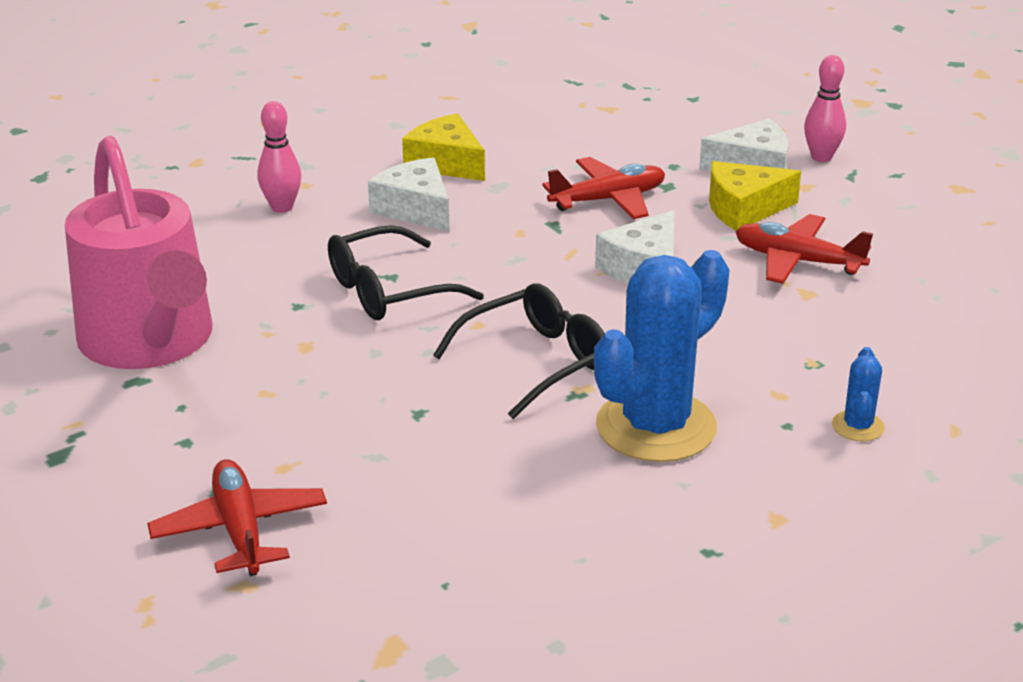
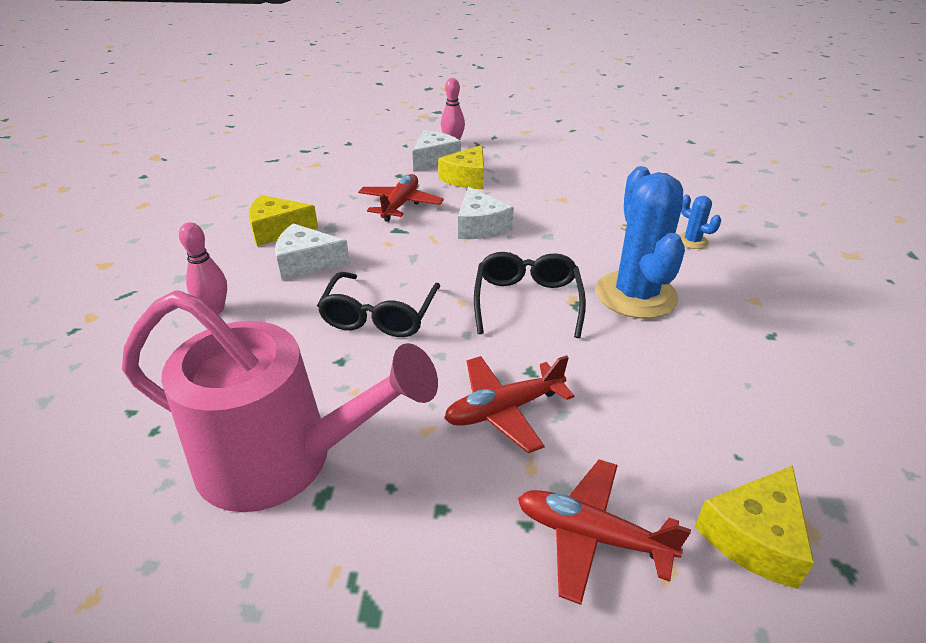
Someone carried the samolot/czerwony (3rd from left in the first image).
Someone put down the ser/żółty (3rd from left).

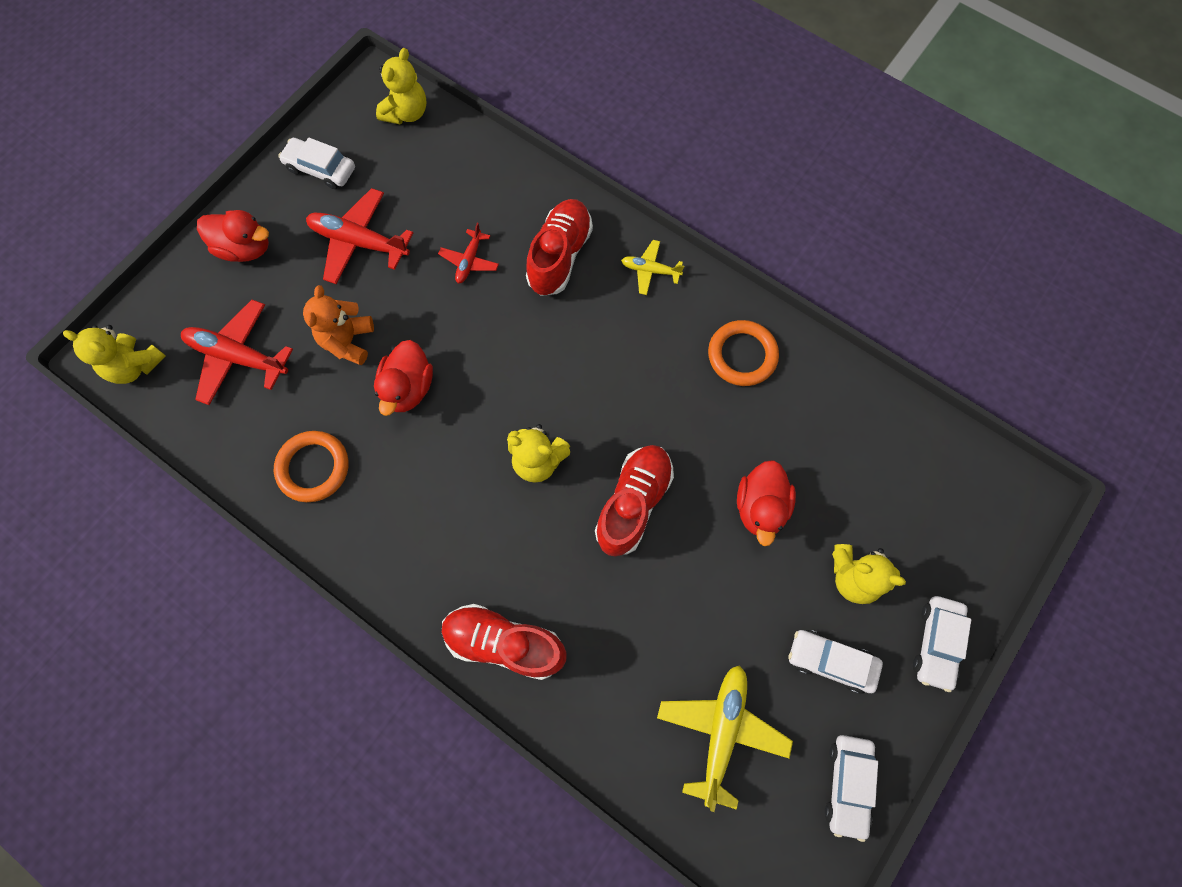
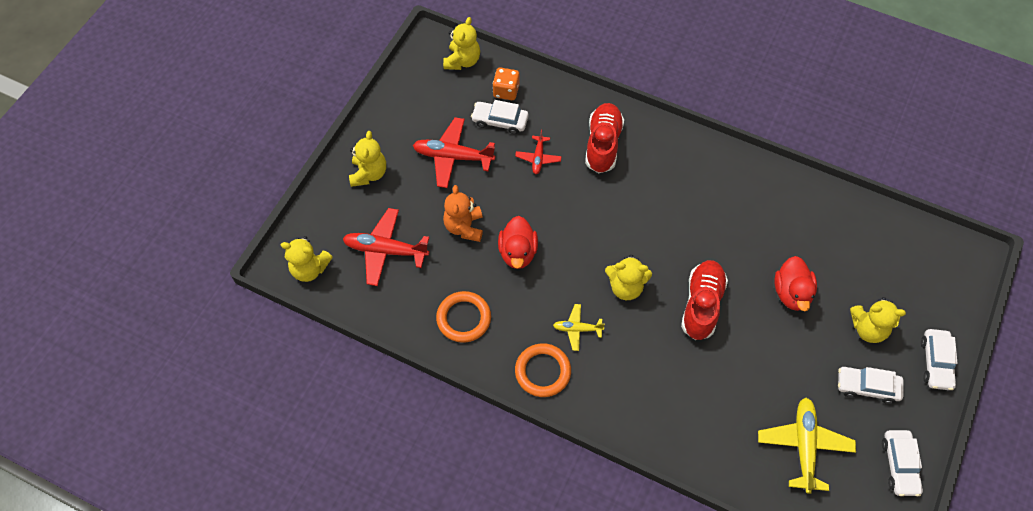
Someone swapped the kaczka/czerwony (1st from left) for the miś/żółty (2nd from left).
Someone carried the samochód/biały (1st from left).
Someone took away the but/czerwony (1st from left).
Someone carried the samolot/żółty (1st from left).
Someone carried the pierścień/pomarańczowy (2nd from left).
Someone put down the kostka do gry/pomarańczowy.

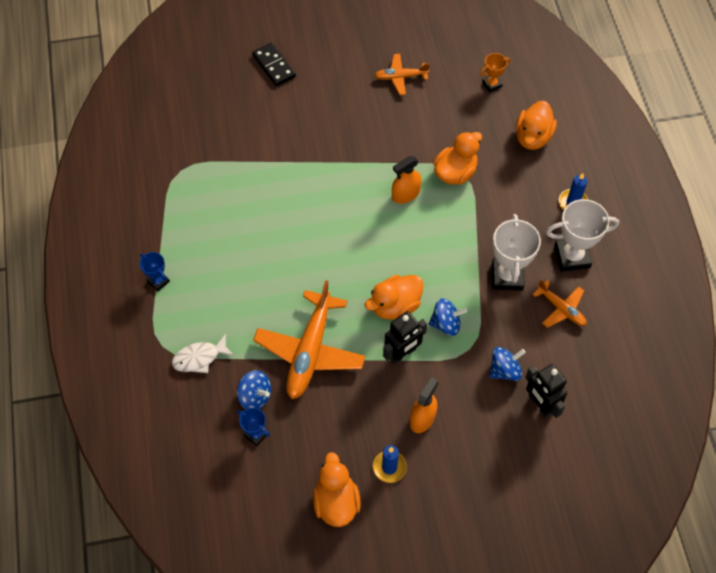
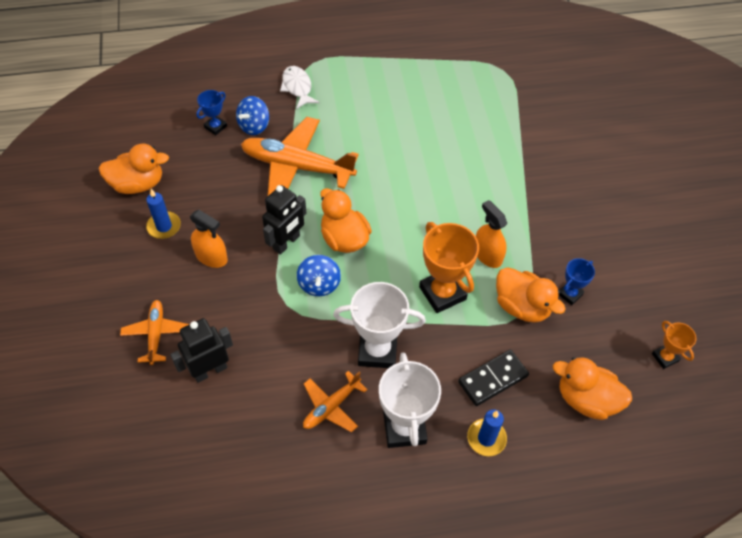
Someone carried the puchar/niebieski (1st from left in the first image).
Someone carried the kostka domina/czarny.
Someone carried the samolot/pomarańczowy (2nd from left in the first image).
Someone rotated the robot/czarny (1st from left in the first image) by 105 degrees counterclockwise.
Someone took away the bączek/niebieski (3rd from left).
Someone put down the puchar/pomarańczowy (1st from left).

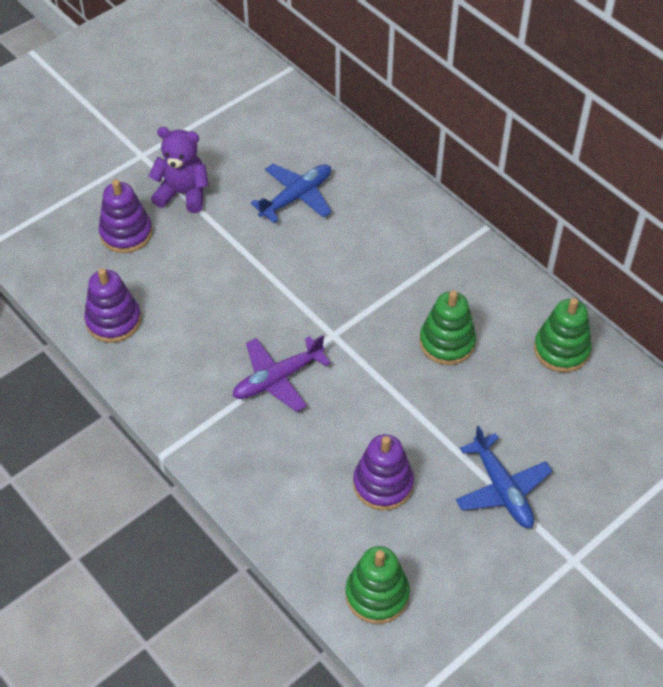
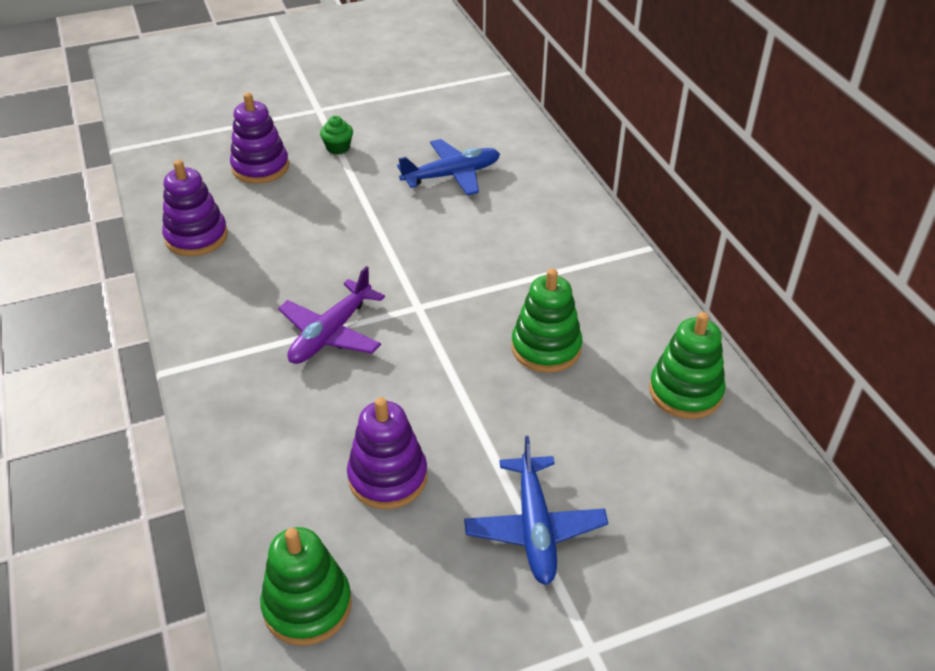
Someone swapped the miś/fioletowy for the muffinka/zielony.
Someone rotated the samolot/fioletowy by 45 degrees counterclockwise.

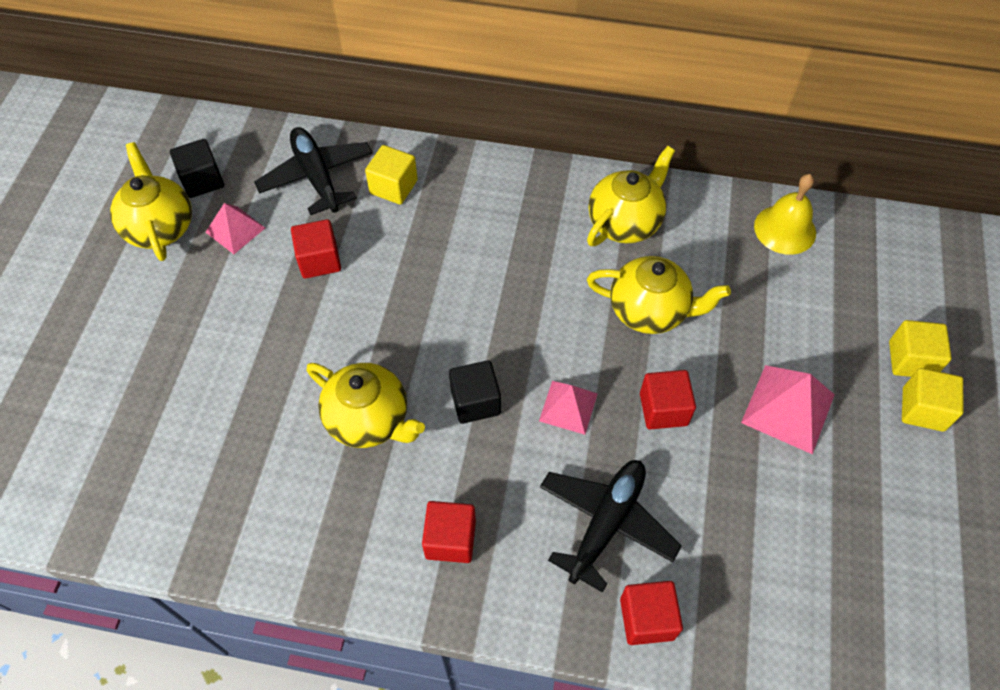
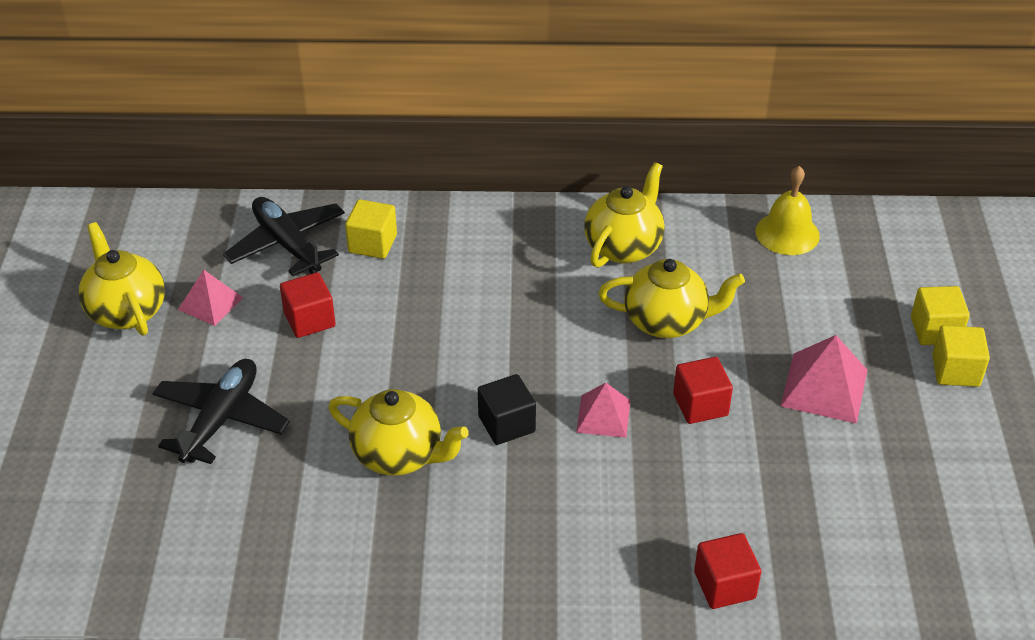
Someone took away the sześcian/czarny (1st from left).
Someone took away the sześcian/czerwony (2nd from left).
Someone carried the samolot/czarny (2nd from left in the first image).

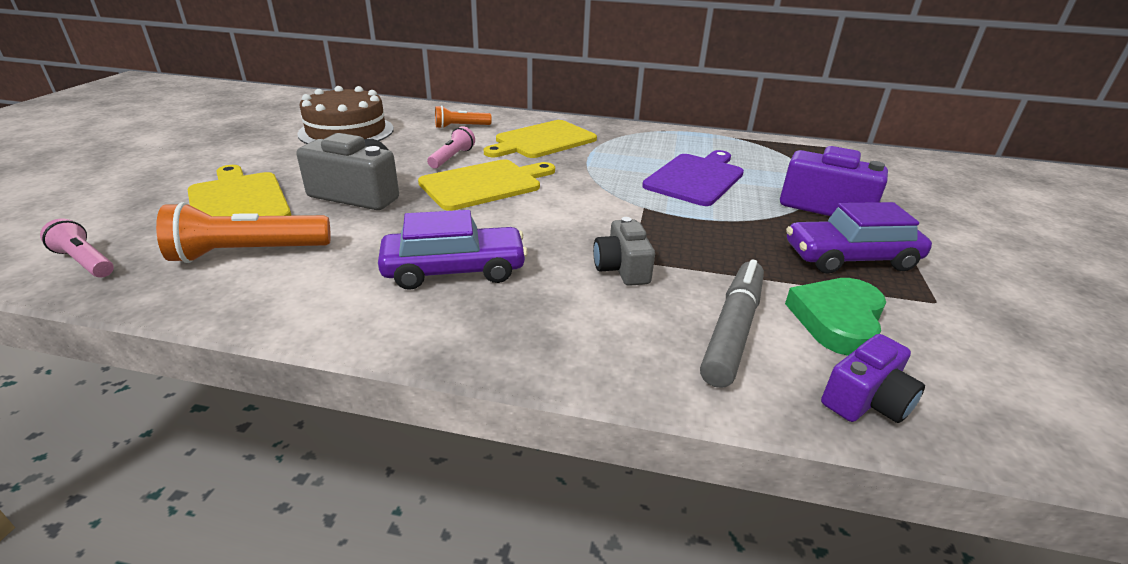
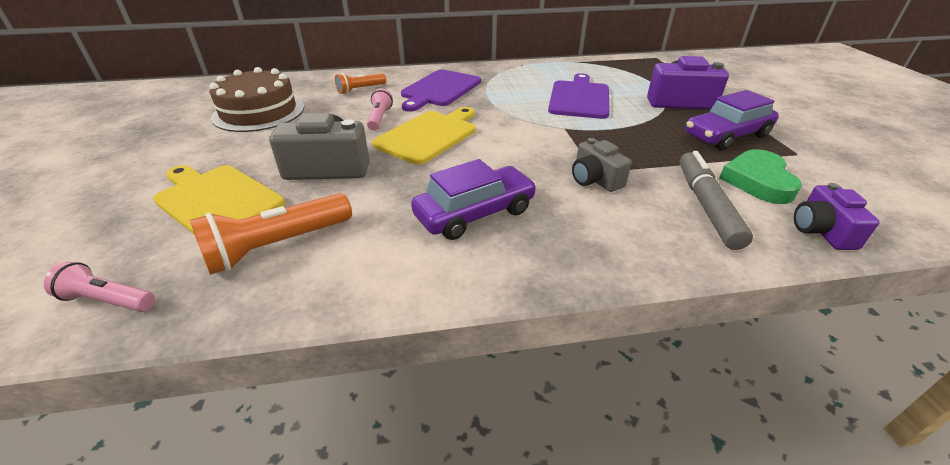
Someone repainted the deska do krojenia/żółty (3rd from left), which became the deska do krojenia/fioletowy (1st from left).
Someone rotated the aparat fotograficzny/fioletowy (2nd from left) by 150 degrees clockwise.

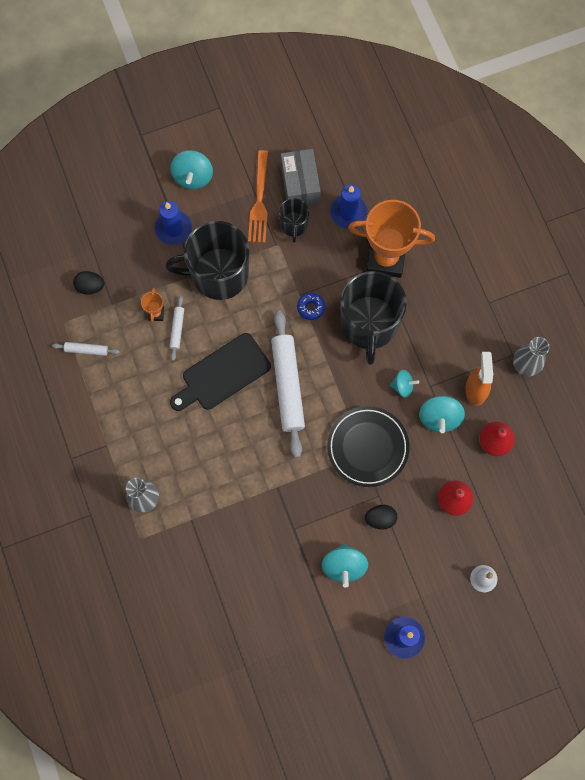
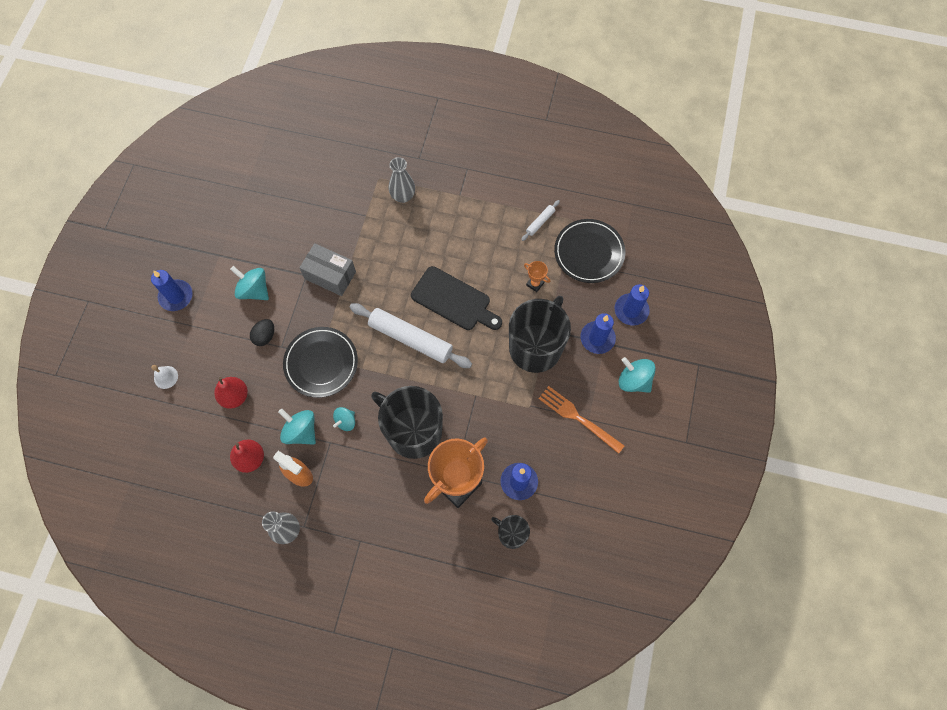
Someone swapped the jajko/czarny (1st from left) for the talerz/czarny (2nd from left).
Someone took away the wałek do ciasta/biały (2nd from left).
Someone rotated the deska do krojenia/czarny by 120 degrees clockwise.
Someone carried the kubek/czarny (2nd from left).
Someone carried the pudełko/szary.
Someone took away the donut/niebieski.
Someone put down the świeca/niebieski (4th from left).

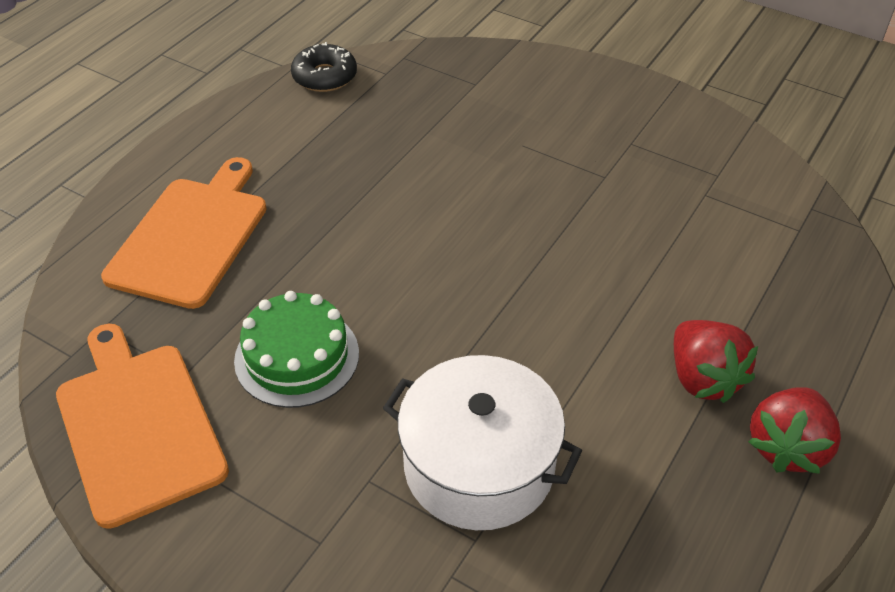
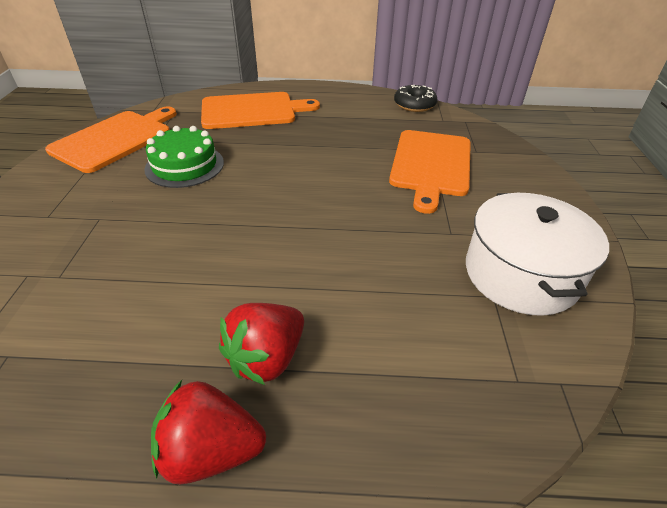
Someone carried the garnek/biały.
Someone put down the deska do krojenia/pomarańczowy (3rd from left).

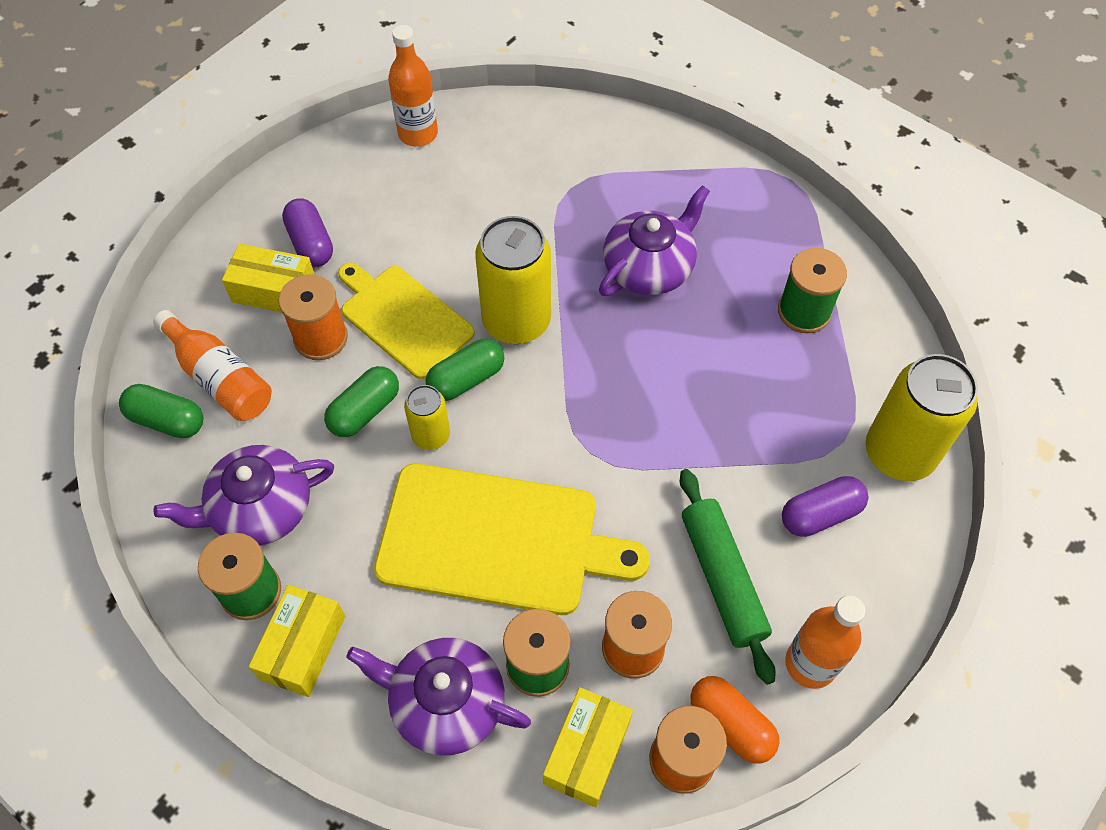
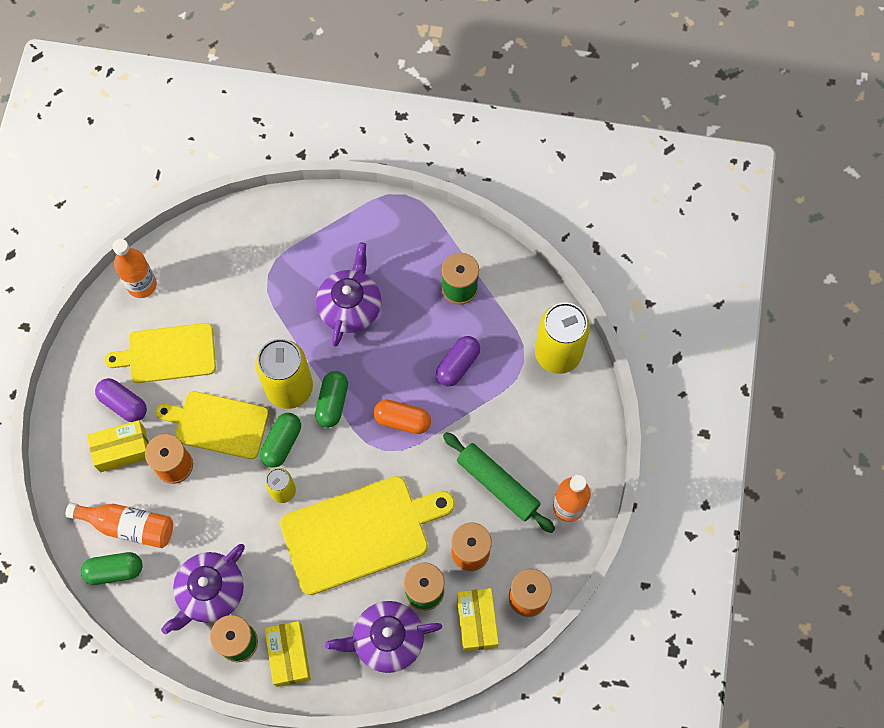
Someone carried the kapsułka/zielony (2nd from left in the first image).
Someone carried the kapsułka/pomarańczowy.
Someone carried the kapsułka/fioletowy (2nd from left).
Someone put down the deska do krojenia/żółty (1st from left).

